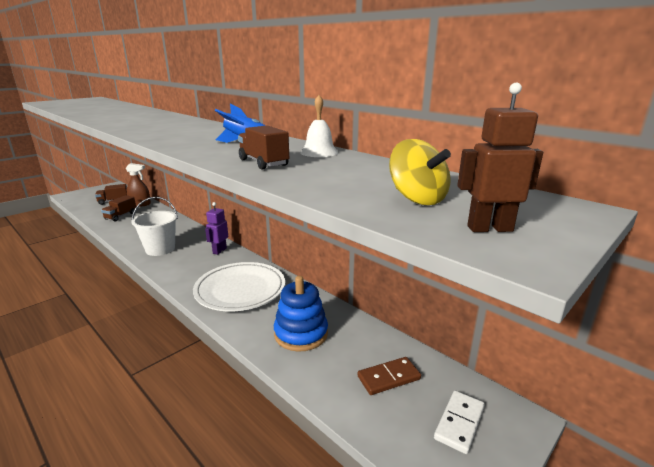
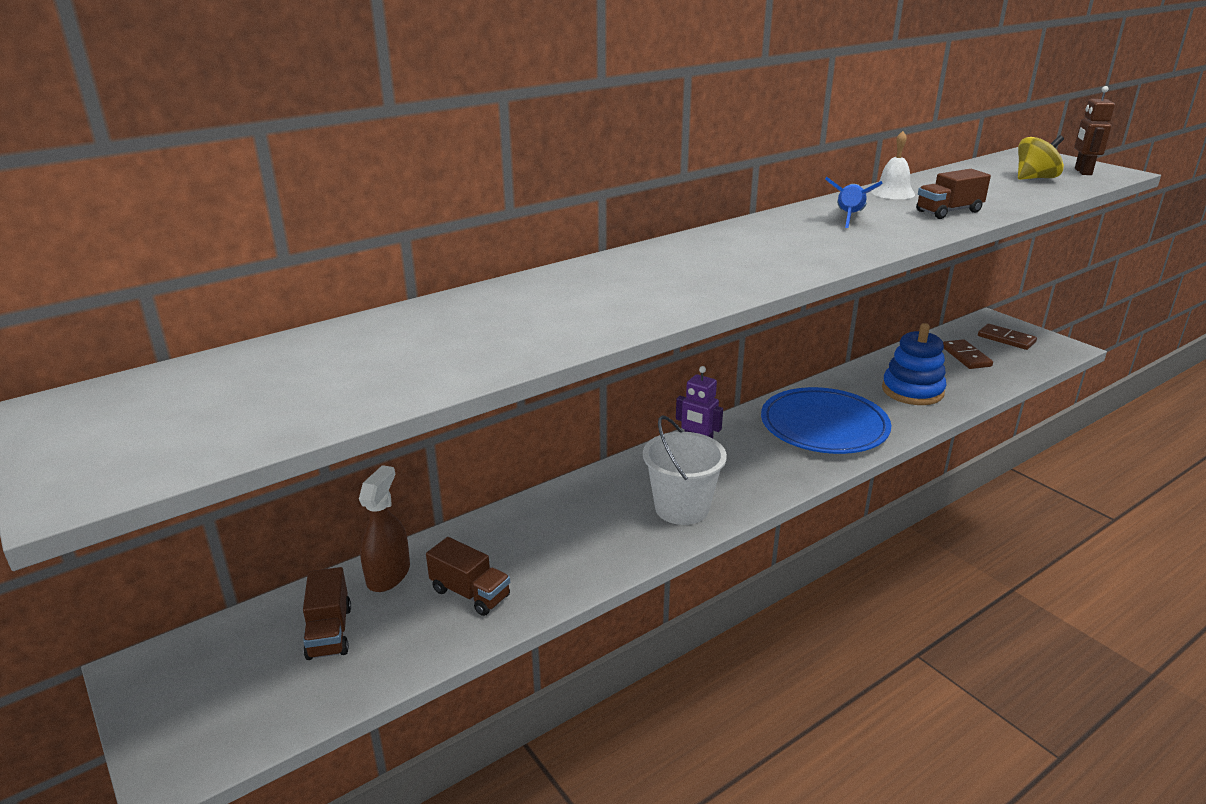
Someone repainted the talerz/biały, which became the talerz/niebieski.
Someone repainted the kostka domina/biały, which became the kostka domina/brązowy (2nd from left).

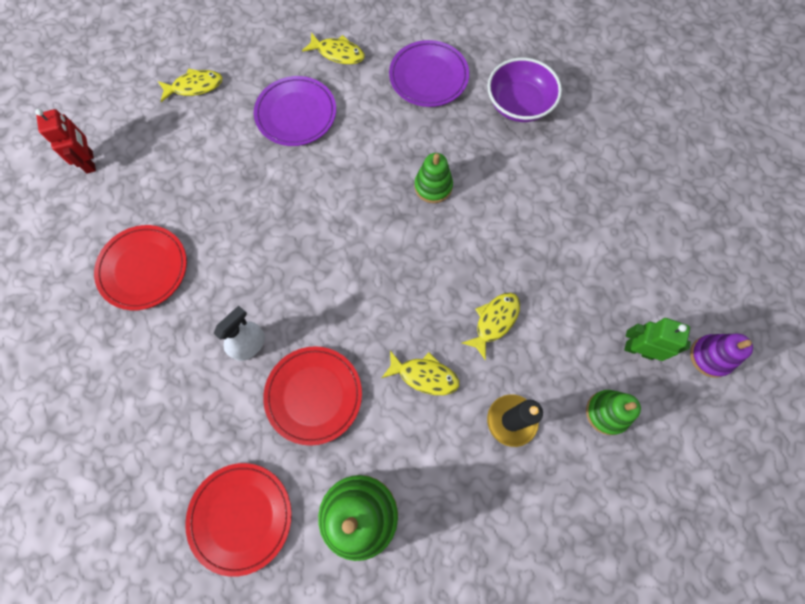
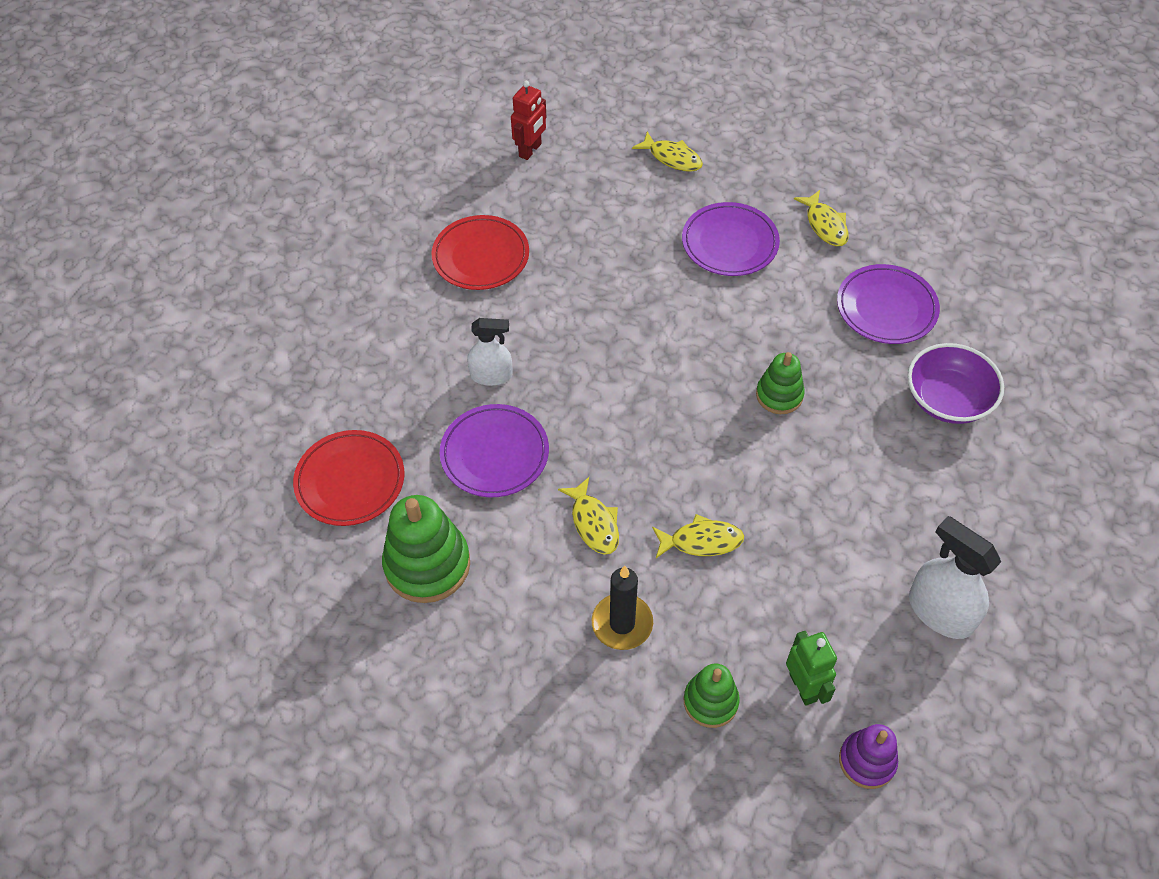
Someone repainted the talerz/czerwony (3rd from left), which became the talerz/fioletowy (1st from left).
Someone put down the spryskiwacz/biały (2nd from left).

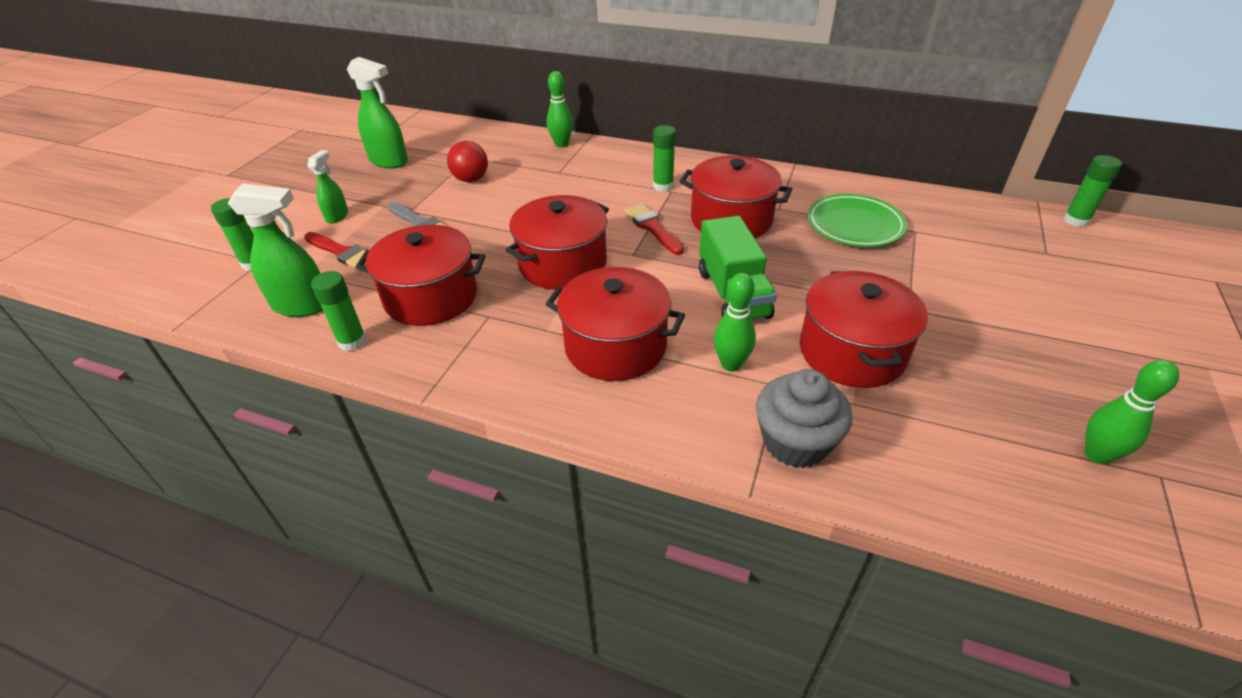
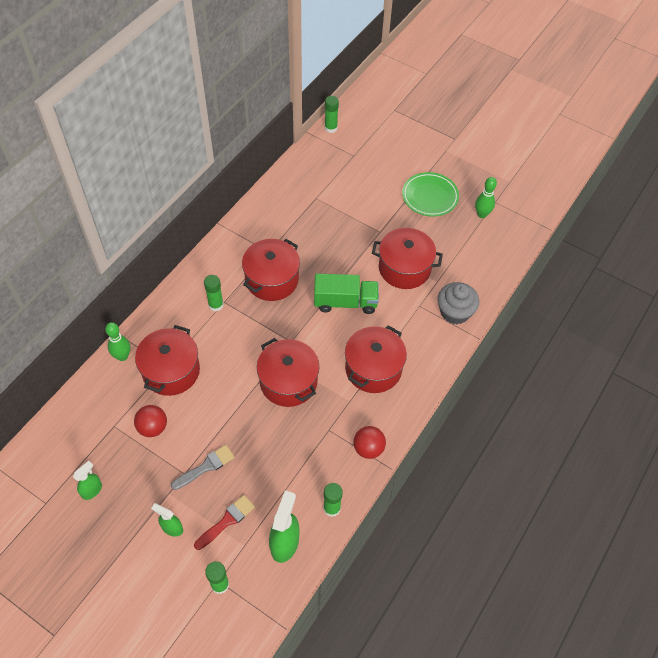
Someone scaled the spryskiwacz/zielony (3rd from left in the first image) by 0.59.
Someone carried the garnek/czerwony (1st from left).
Someone took away the pędzel/czerwony (2nd from left).
Someone took away the kręgiel/zielony (2nd from left).
Someone carried the talerz/zielony.
Someone put down the piłka/czerwony (2nd from left).

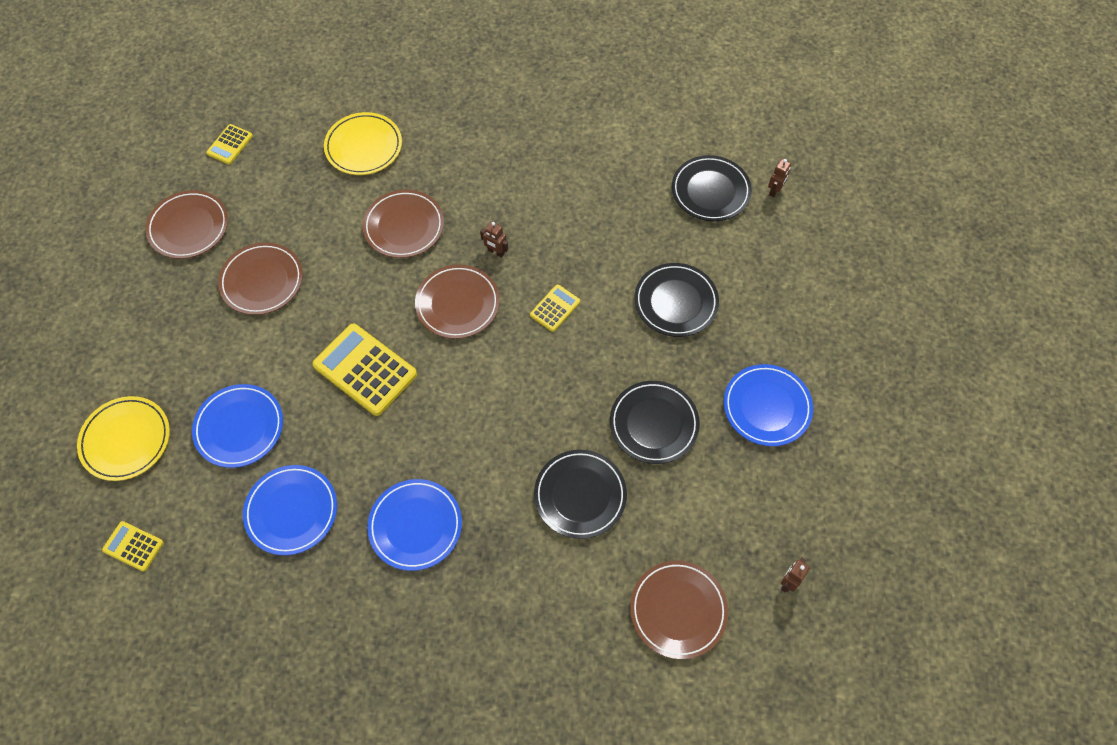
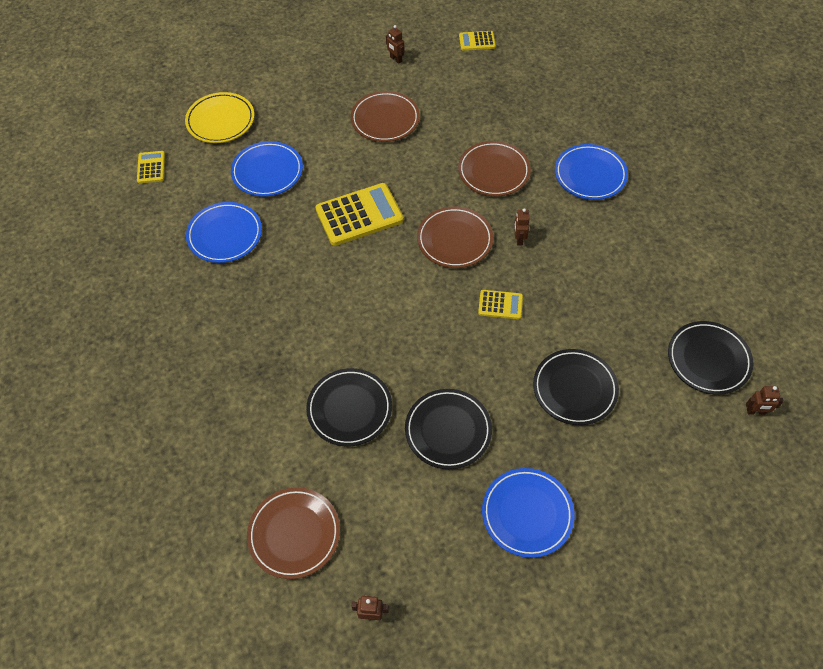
Someone swapped the talerz/brązowy (1st from left) for the robot/brązowy (2nd from left).
Someone rotated the kalkulator/żółty (3rd from left in the first image) by 60 degrees clockwise.
Someone took away the talerz/żółty (2nd from left).
Someone carried the talerz/niebieski (3rd from left in the first image).

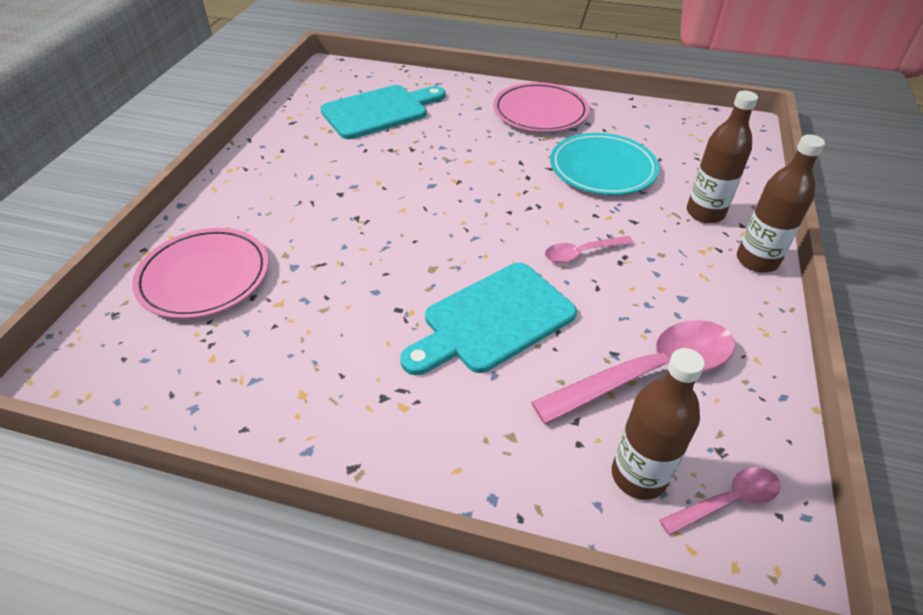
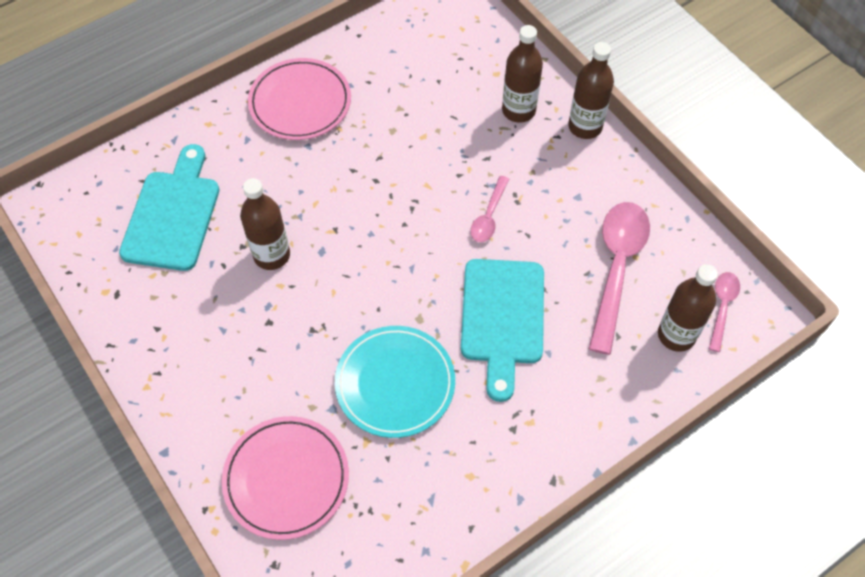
Someone carried the talerz/turkusowy.
Someone put down the butelka/brązowy (1st from left).

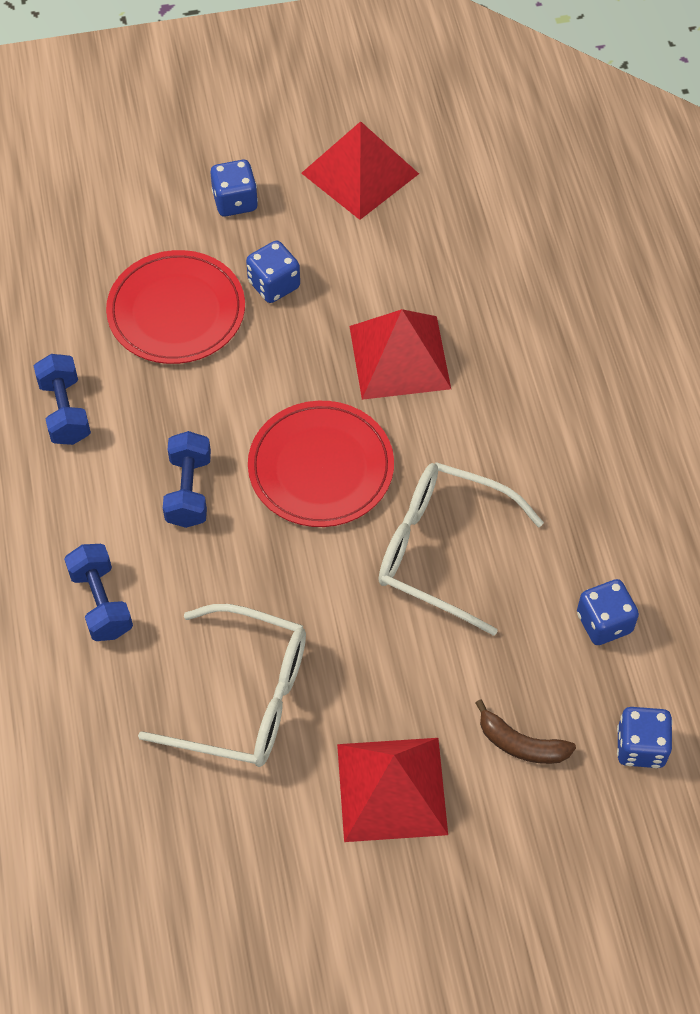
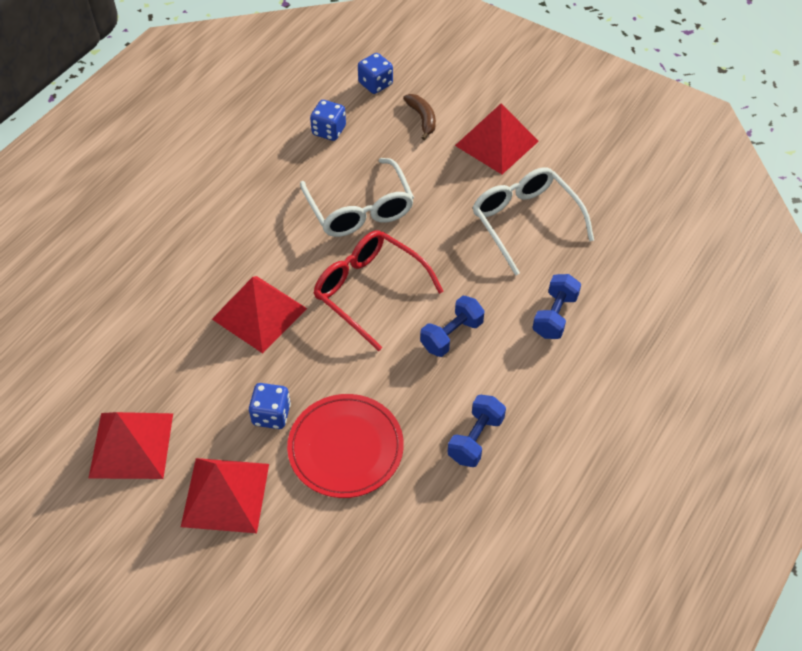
Someone swapped the kostka do gry/niebieski (1st from left) for the piramida/czerwony (2nd from left).
Someone swapped the talerz/czerwony (2nd from left) for the okulary/czerwony.

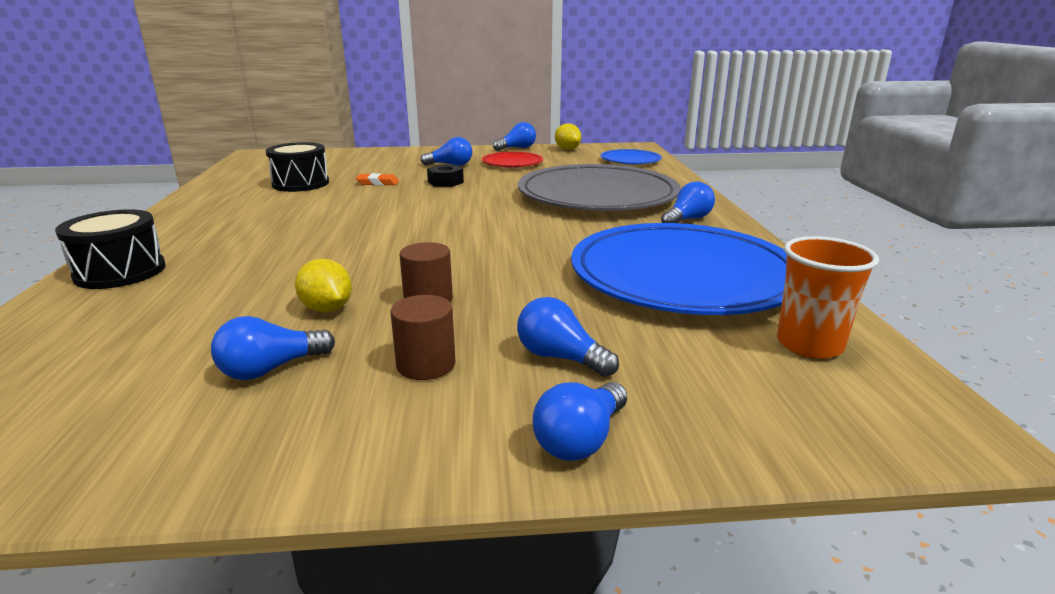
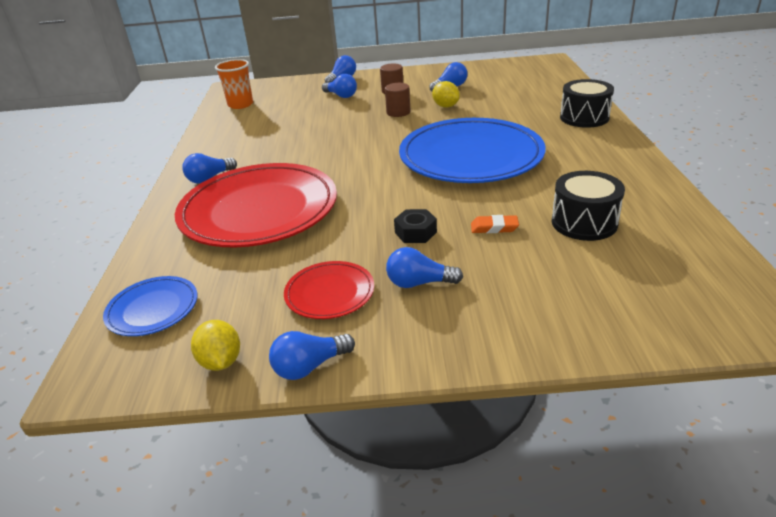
Someone repainted the talerz/szary, which became the talerz/czerwony (1st from left).
Someone carried the talerz/niebieski (2nd from left).

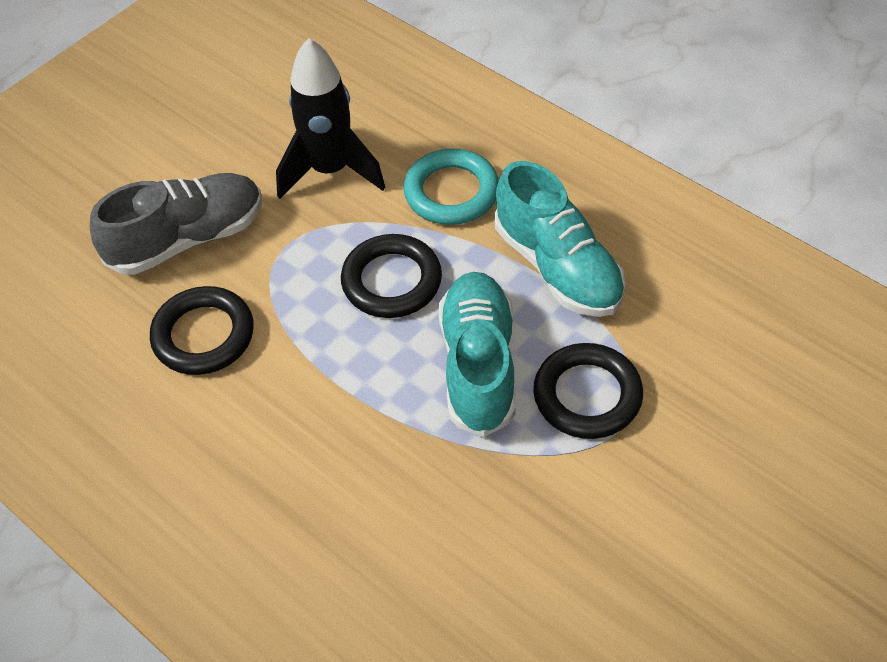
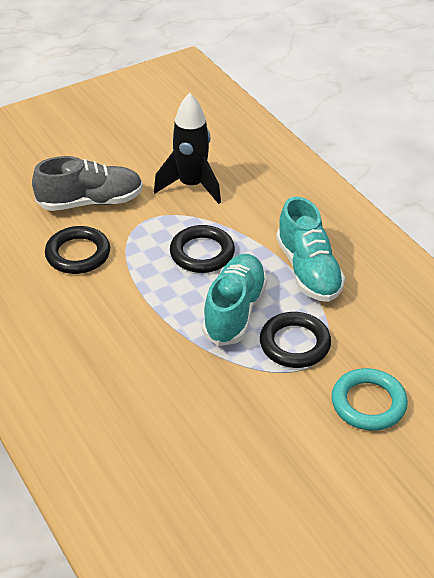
Someone carried the pierścień/turkusowy.

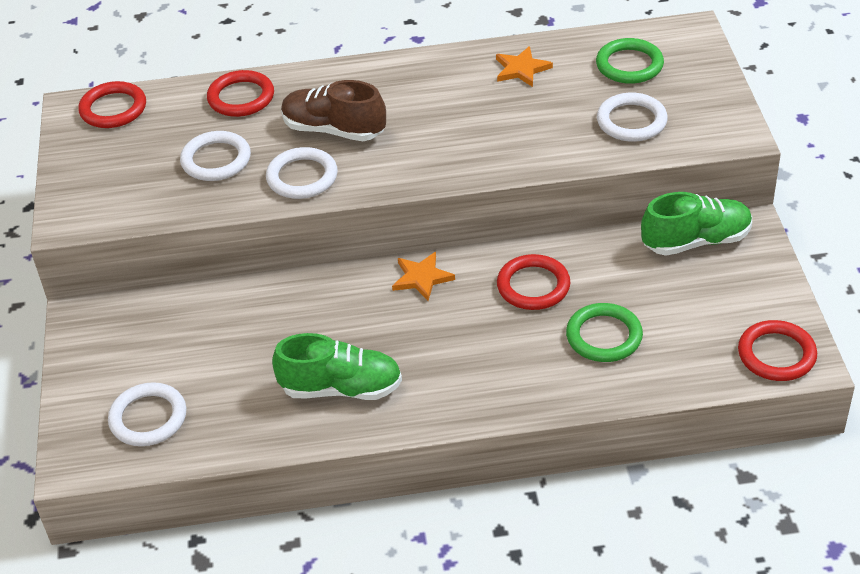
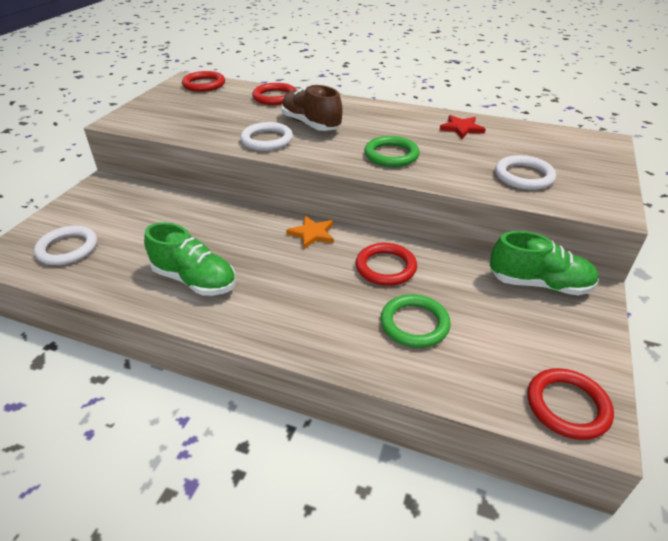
Someone took away the pierścień/biały (2nd from left).
Someone repainted the gwiazda/pomarańczowy (2nd from left), which became the gwiazda/czerwony.
Someone carried the pierścień/zielony (2nd from left in the first image).

